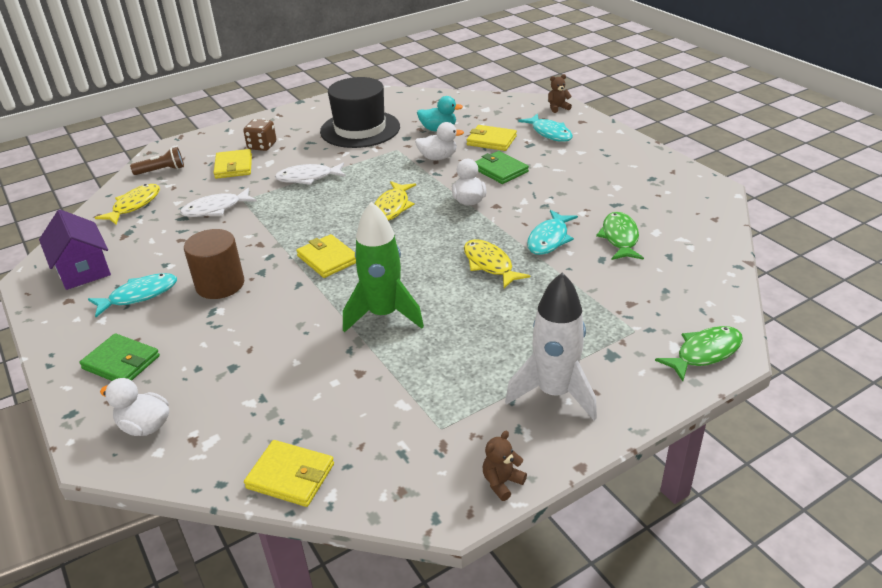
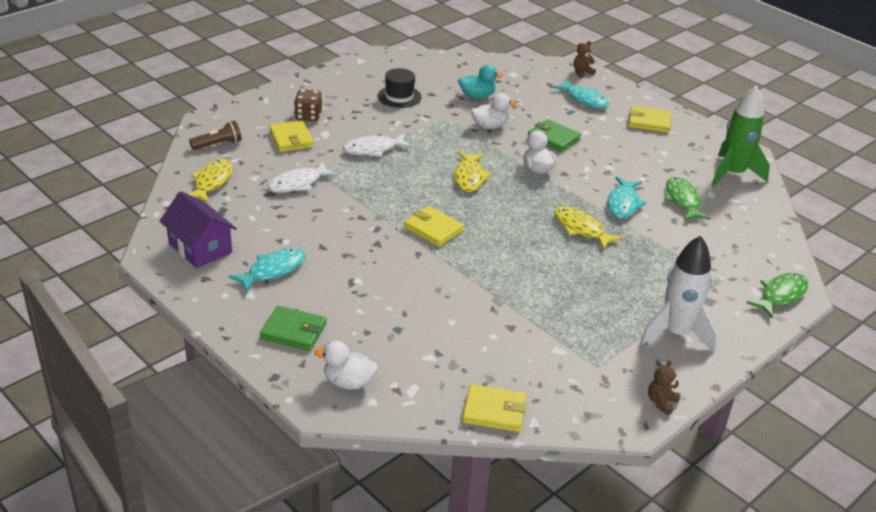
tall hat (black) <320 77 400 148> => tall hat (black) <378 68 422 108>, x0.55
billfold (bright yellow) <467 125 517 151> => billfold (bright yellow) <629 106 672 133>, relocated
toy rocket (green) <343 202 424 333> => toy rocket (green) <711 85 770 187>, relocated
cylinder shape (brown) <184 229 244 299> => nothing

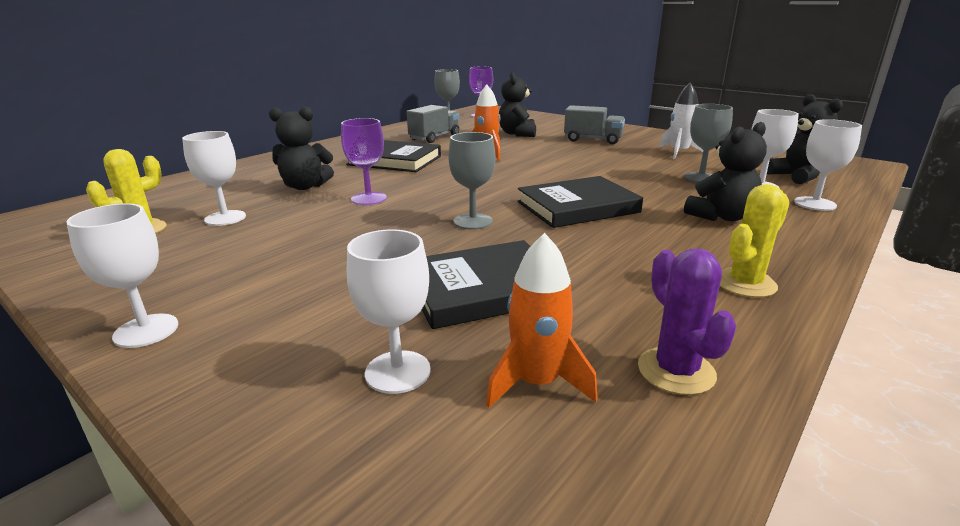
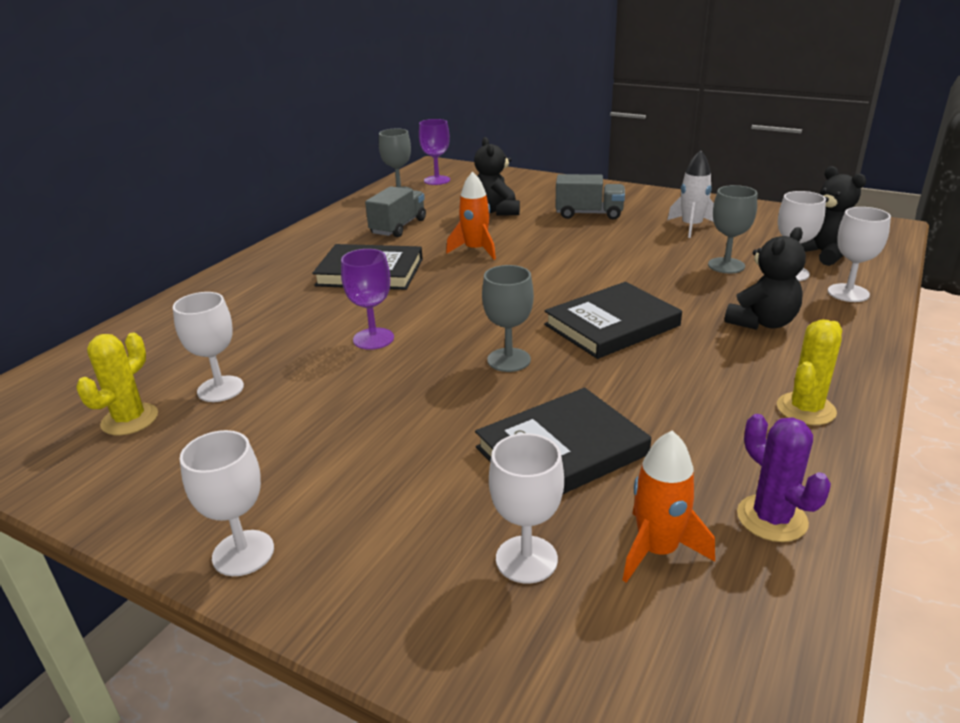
teddy bear (black) <269 107 334 190> => nothing

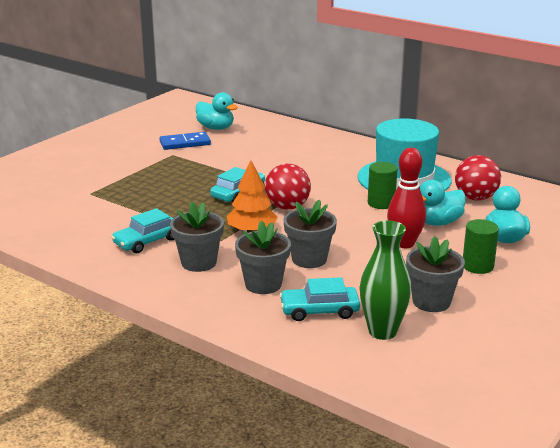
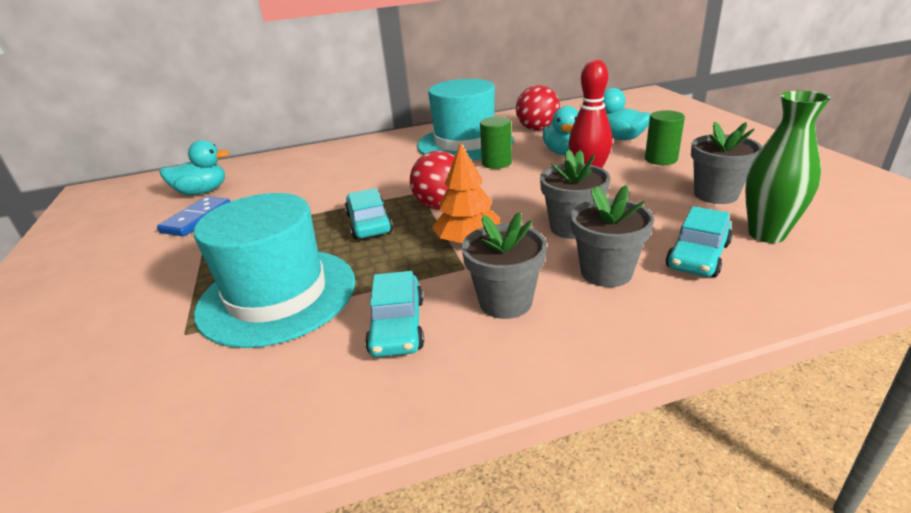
nothing => tall hat (teal) <194 193 355 348>

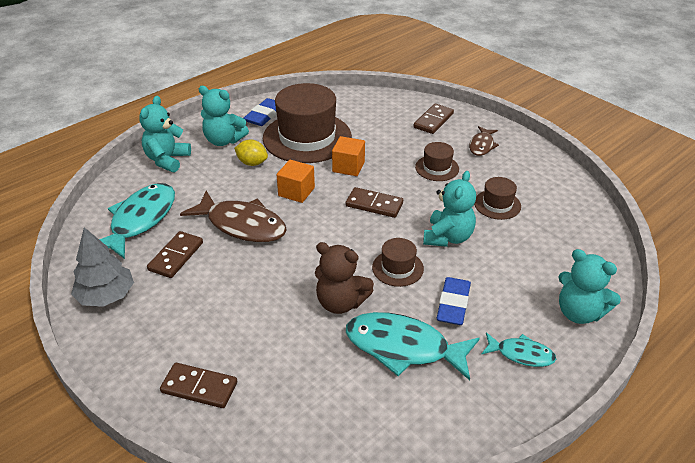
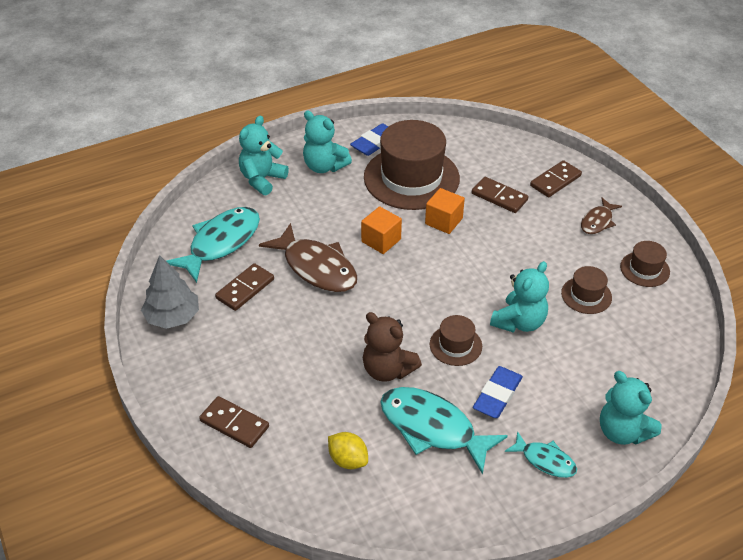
lemon (bright yellow) <234 139 268 166> => lemon (bright yellow) <328 432 368 469>, relocated
domino piece (brown) <346 187 403 218> => domino piece (brown) <472 177 528 213>, relocated
tall hat (brown) <415 142 459 181> => tall hat (brown) <620 241 670 287>, relocated

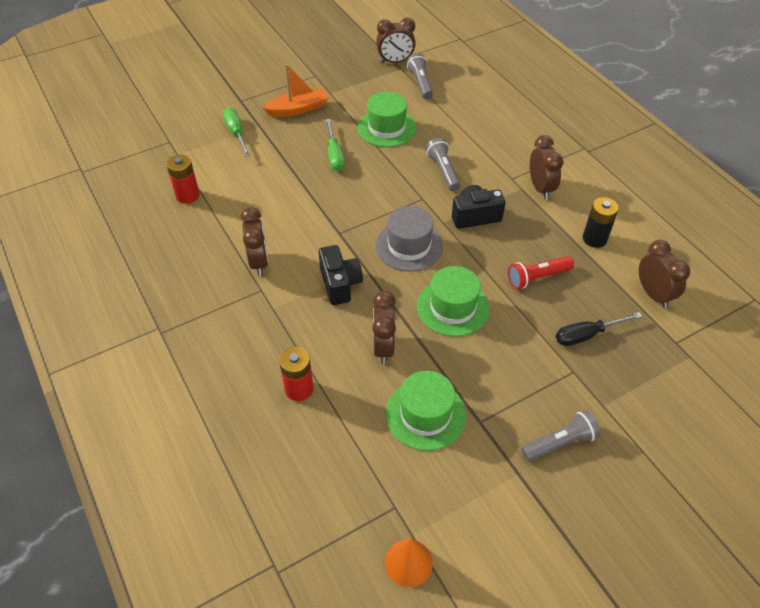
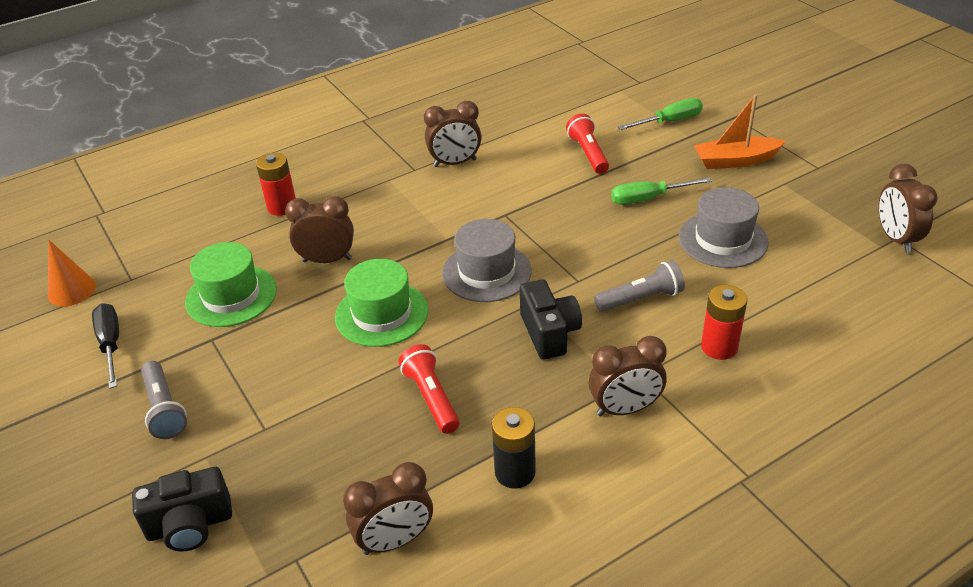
screwdriver (black) <556 312 643 346> => screwdriver (black) <92 303 119 389>, relocated
camera (black) <319 245 363 305> => camera (black) <132 467 232 552>, relocated
nothing => pocket torch (scarlet) <566 114 609 174>
tall hat (green) <357 92 416 147> => tall hat (grey) <679 187 769 268>
sailboat (orange) <262 64 328 117> => sailboat (orange) <694 94 786 169>, 105 degrees clockwise
power cell (scarlet) <166 154 199 204> => power cell (scarlet) <701 285 747 360>, relocated
pocket torch (grey) <406 53 433 99> => nothing

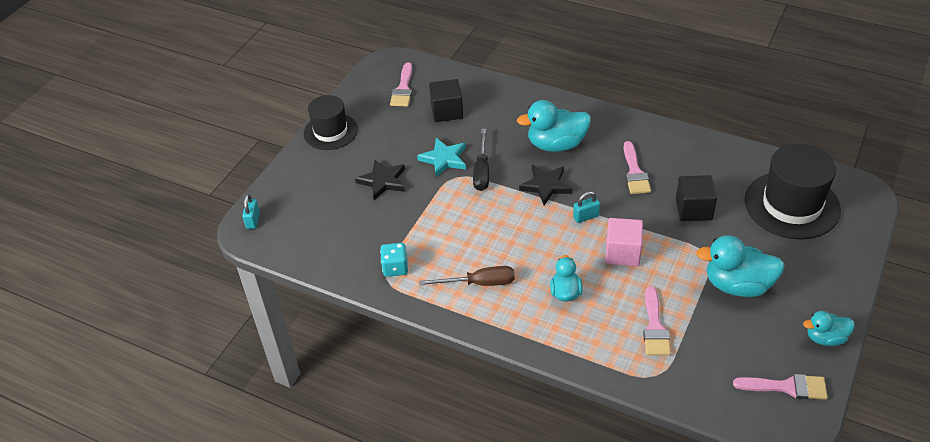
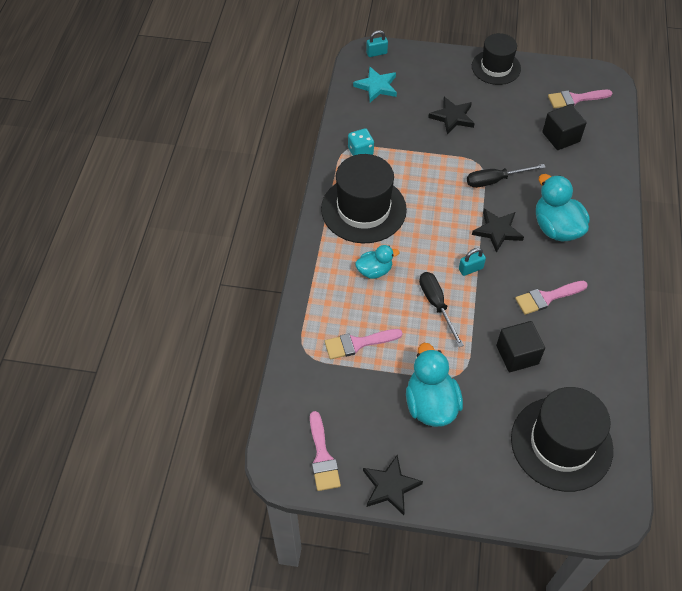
screwdriver (brown) <419 266 515 286> => tall hat (black) <321 154 407 243>
star shape (teal) <417 138 466 177> => star shape (teal) <353 67 397 102>, relocated
toy duck (teal) <803 311 855 346> => star shape (black) <363 455 423 515>
solid cube (pink) <605 218 643 266> => screwdriver (black) <419 272 464 347>
small lock (teal) <573 191 600 223> => small lock (teal) <459 248 486 276>, 75 degrees counterclockwise

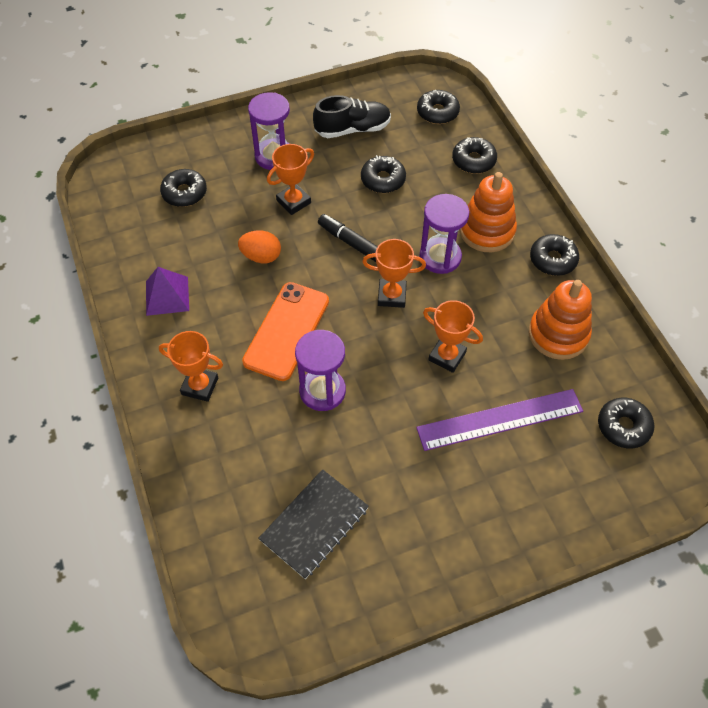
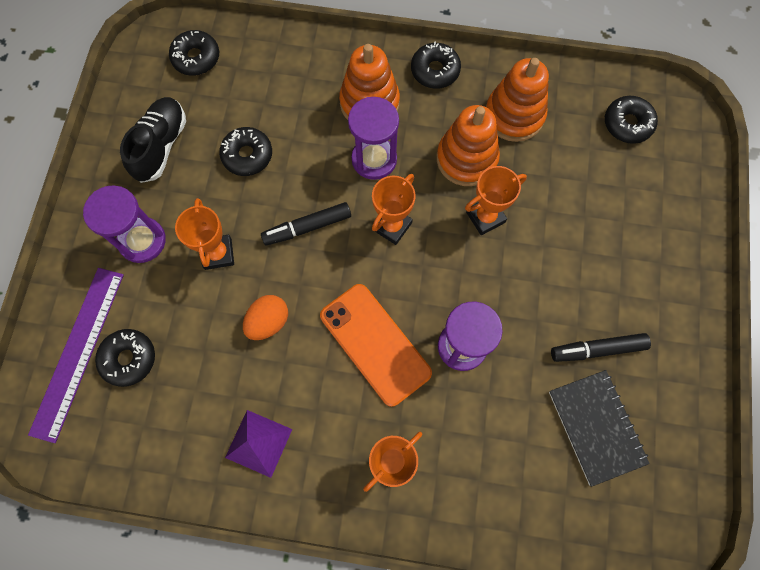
straightedge (royal purple) <416 389 583 451> => straightedge (royal purple) <28 268 124 443>, relocated
nothing => stacking rings (orange) <437 105 500 186>
nothing => marker pen (black) <551 333 651 362>
donut (black) <452 137 497 174> => nothing

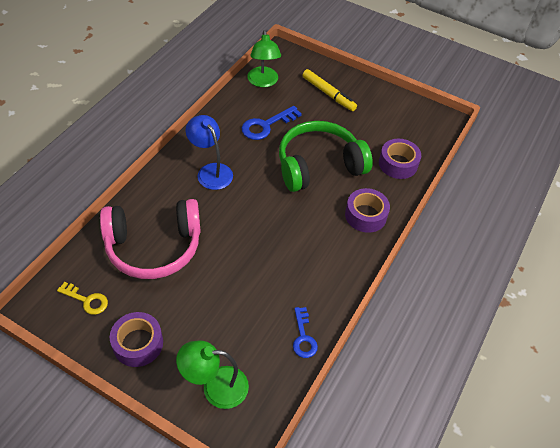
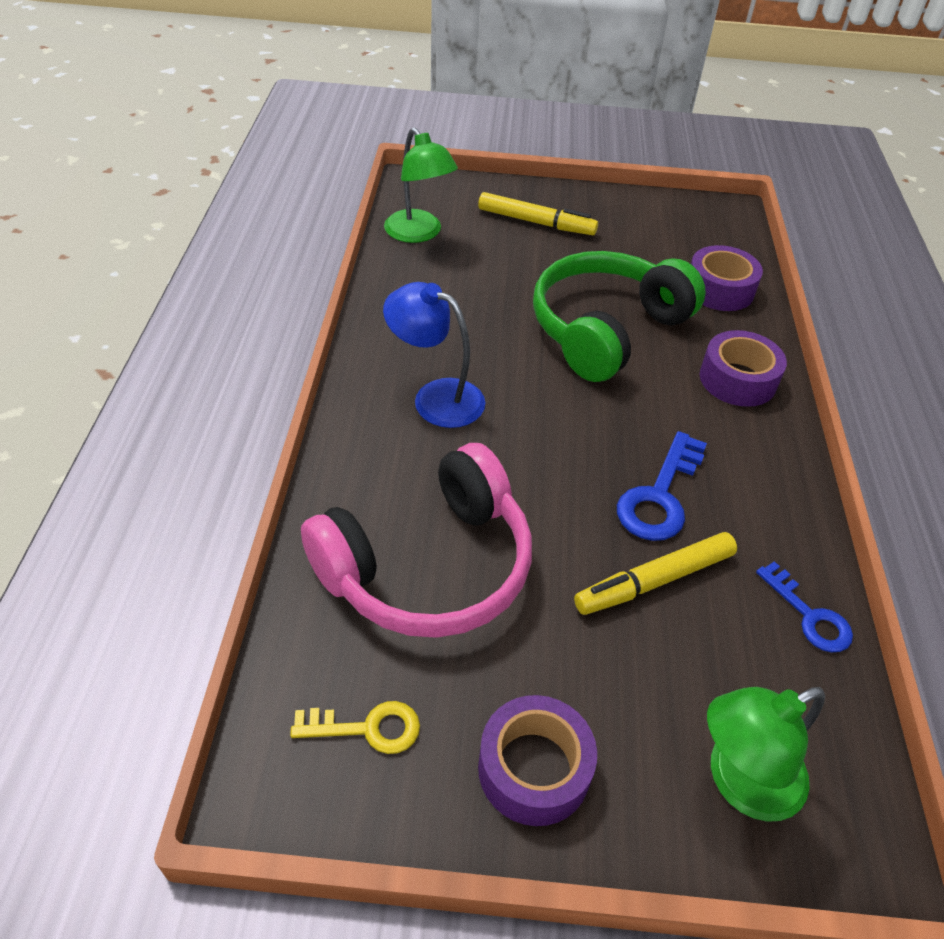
nothing => marker pen (bright yellow) <574 532 737 615>
key (cobalt) <241 106 302 140> => key (cobalt) <617 431 707 541>, relocated

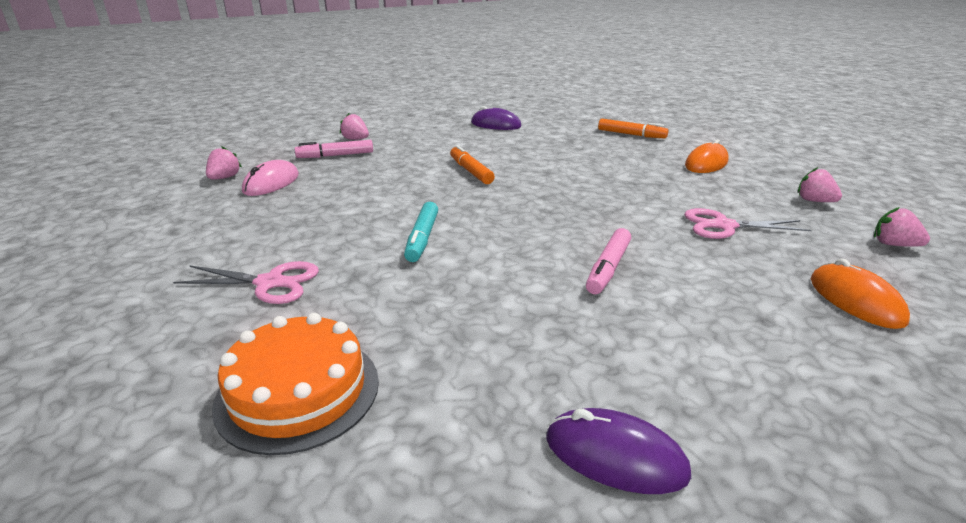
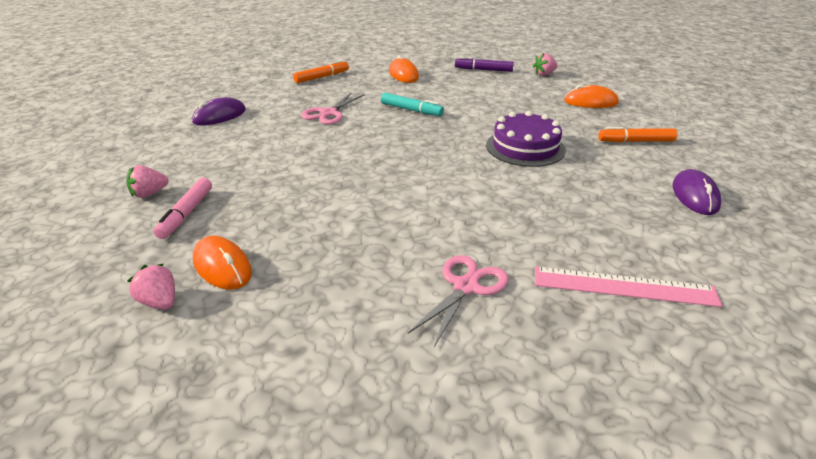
computer mouse (pink) <242 160 299 196> => computer mouse (orange) <193 236 252 290>
pair of scissors (pink) <684 208 812 239> => pair of scissors (pink) <301 92 365 124>, relocated
marker pen (teal) <404 202 438 262> => marker pen (teal) <381 93 444 116>, relocated
strawberry (pink) <798 167 842 202> => marker pen (royal purple) <455 57 514 72>
marker pen (pink) <586 228 631 294> => layer cake (royal purple) <486 111 566 167>
layer cake (orange) <212 313 379 455> => straightedge (pink) <535 267 723 307>
marker pen (orange) <450 145 495 184> => marker pen (orange) <598 127 677 142>, relocated
computer mouse (royal purple) <546 408 691 494> => computer mouse (royal purple) <672 169 721 215>, 45 degrees counterclockwise

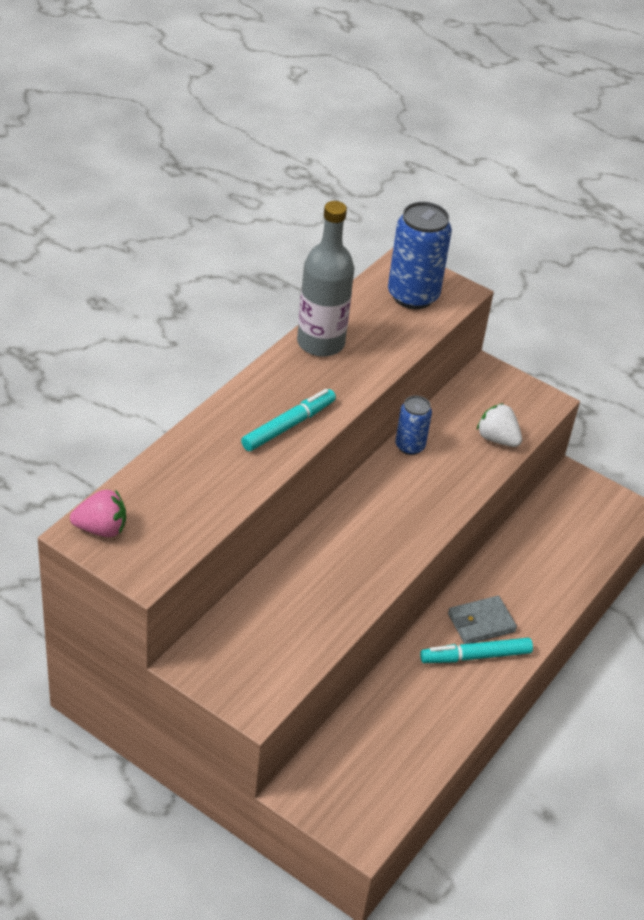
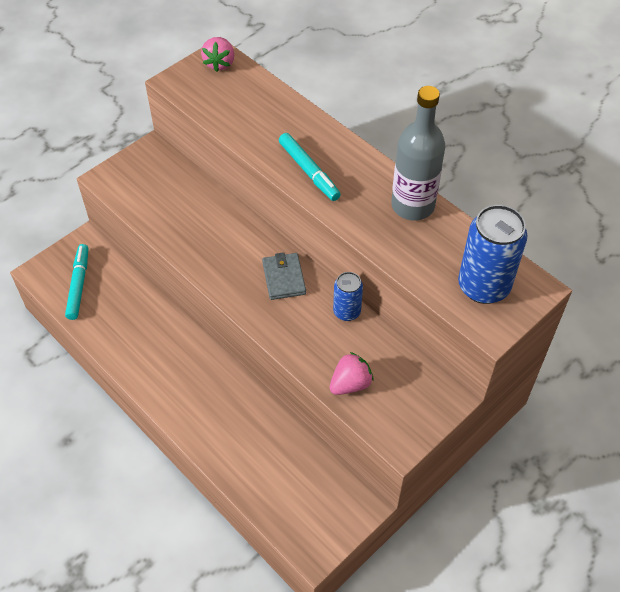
marker pen (teal) <420 638 533 663> => marker pen (teal) <65 244 88 320>, relocated
billfold (grey) <448 596 517 644> => billfold (grey) <262 252 306 300>, relocated
strawberry (pure white) <477 403 522 447> => strawberry (pink) <330 352 374 395>

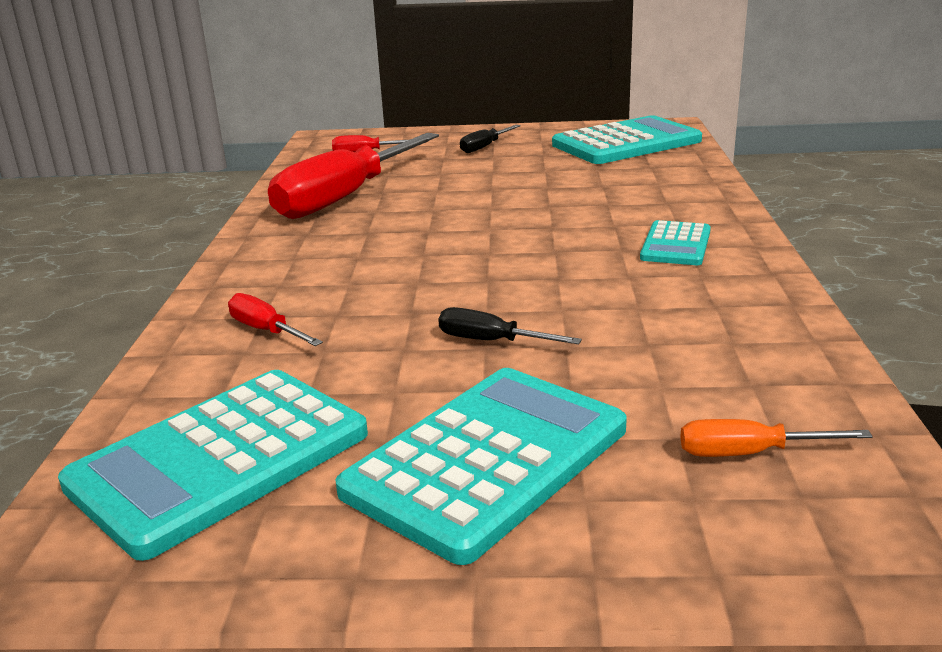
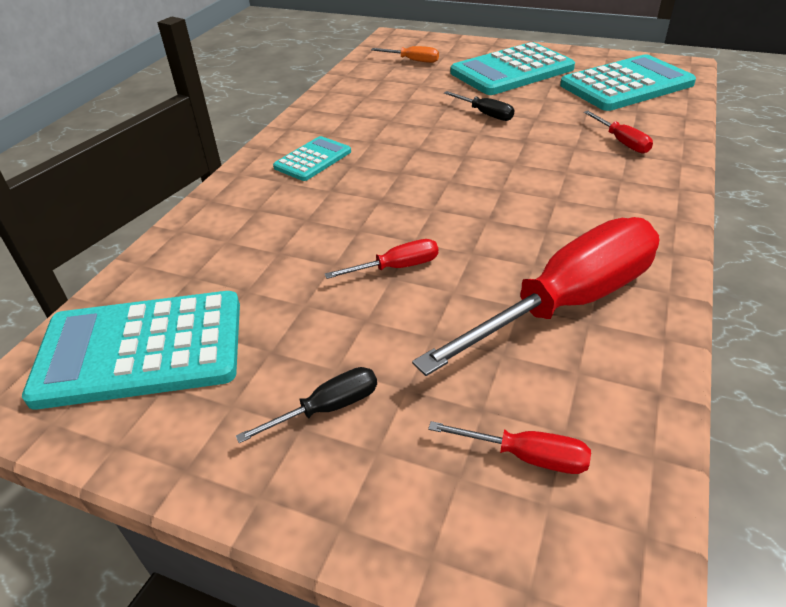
nothing => screwdriver (scarlet) <325 239 438 279>

